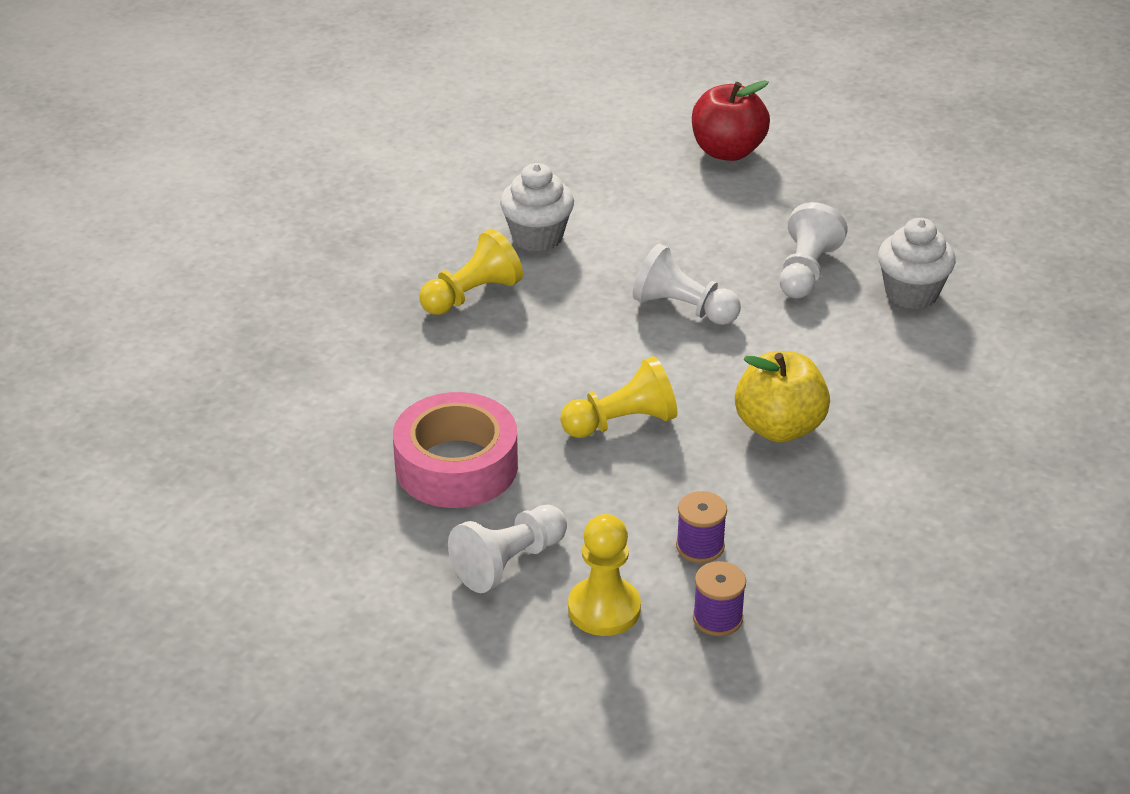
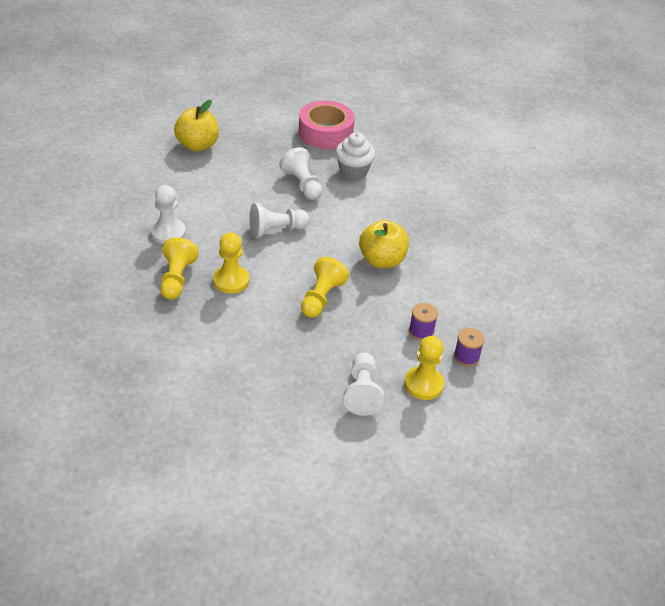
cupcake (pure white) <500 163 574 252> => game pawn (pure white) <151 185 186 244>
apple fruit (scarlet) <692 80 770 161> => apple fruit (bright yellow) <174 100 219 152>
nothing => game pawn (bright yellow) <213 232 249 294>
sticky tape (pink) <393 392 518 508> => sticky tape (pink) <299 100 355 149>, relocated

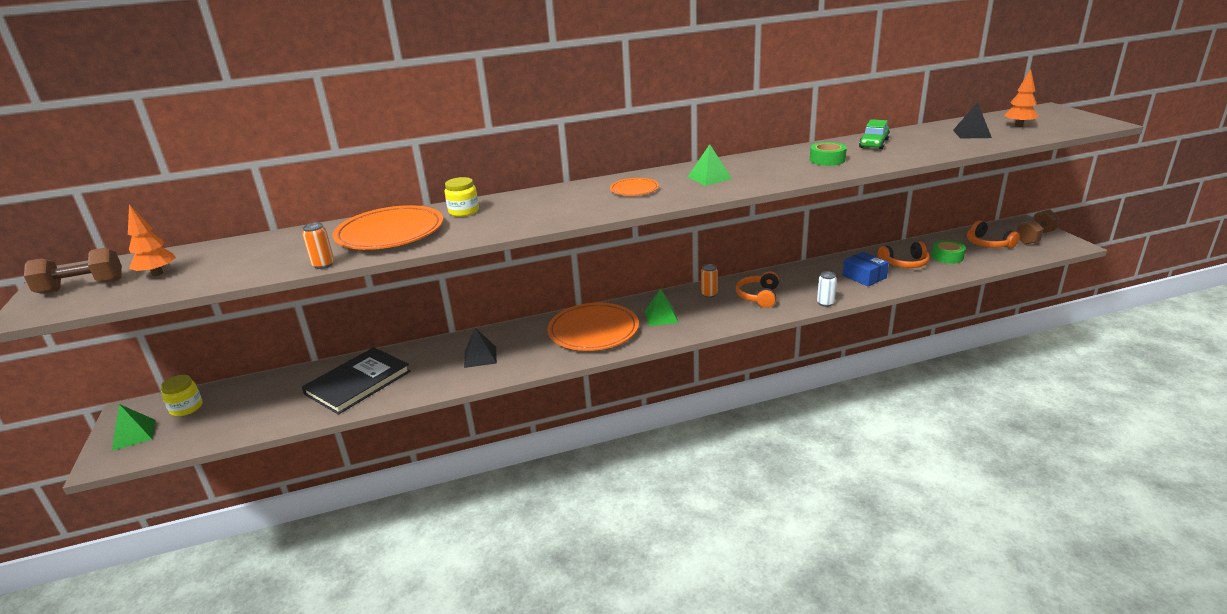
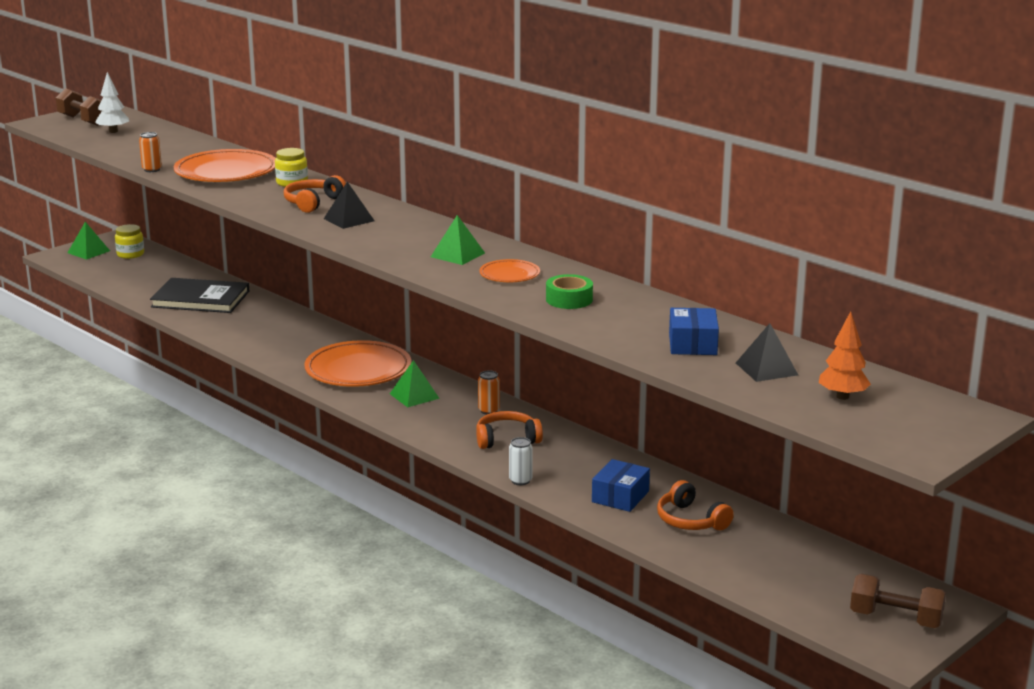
tree (orange) <128 204 176 276> => tree (pure white) <95 72 129 133>
over-ear headphones (orange) <967 220 1020 248> => over-ear headphones (orange) <284 175 346 213>, relocated
pyramid shape (black) <464 328 497 368> => pyramid shape (black) <324 182 374 229>, relocated
dinner plate (orange) <610 178 659 196> => dinner plate (orange) <479 259 540 282>, relocated
nothing => box (cobalt) <669 308 719 355>
toy car (green) <859 119 890 149> => nothing
sticky tape (green) <931 240 966 264> => nothing

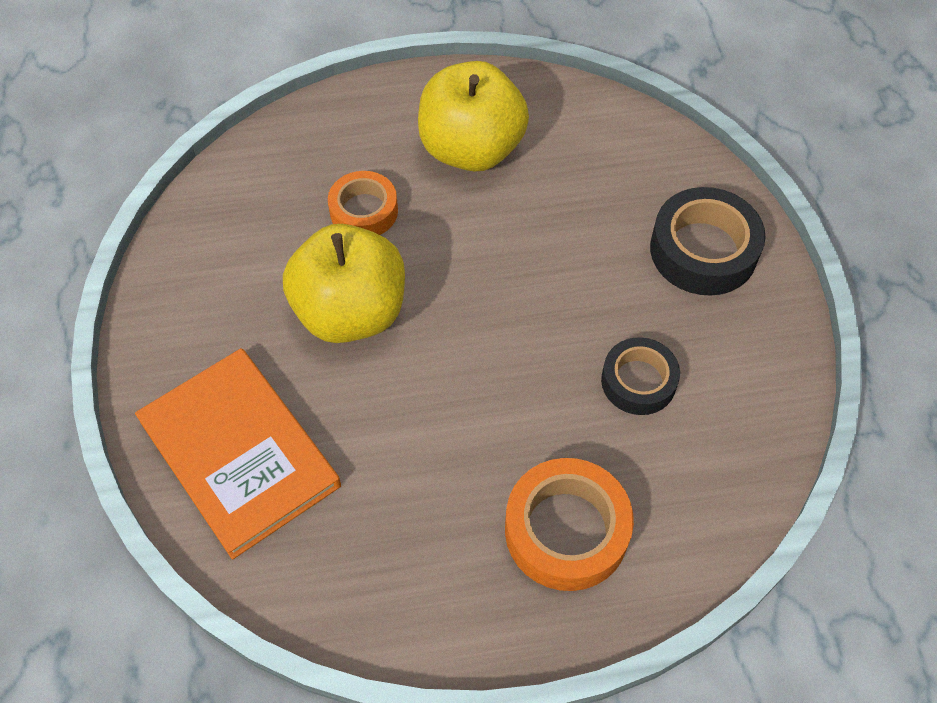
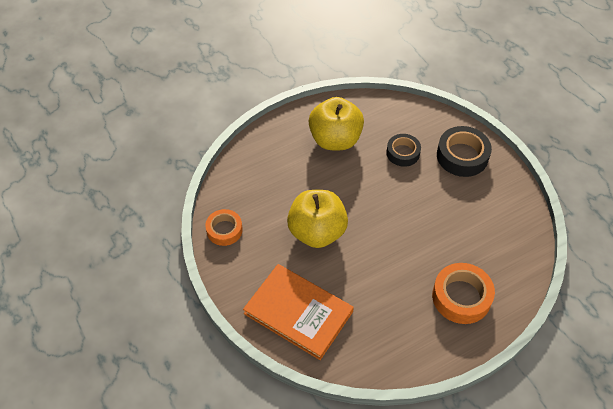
sticky tape (orange) <328 171 398 235> => sticky tape (orange) <205 209 243 246>, relocated
sticky tape (black) <601 337 680 415> => sticky tape (black) <386 134 421 167>, relocated

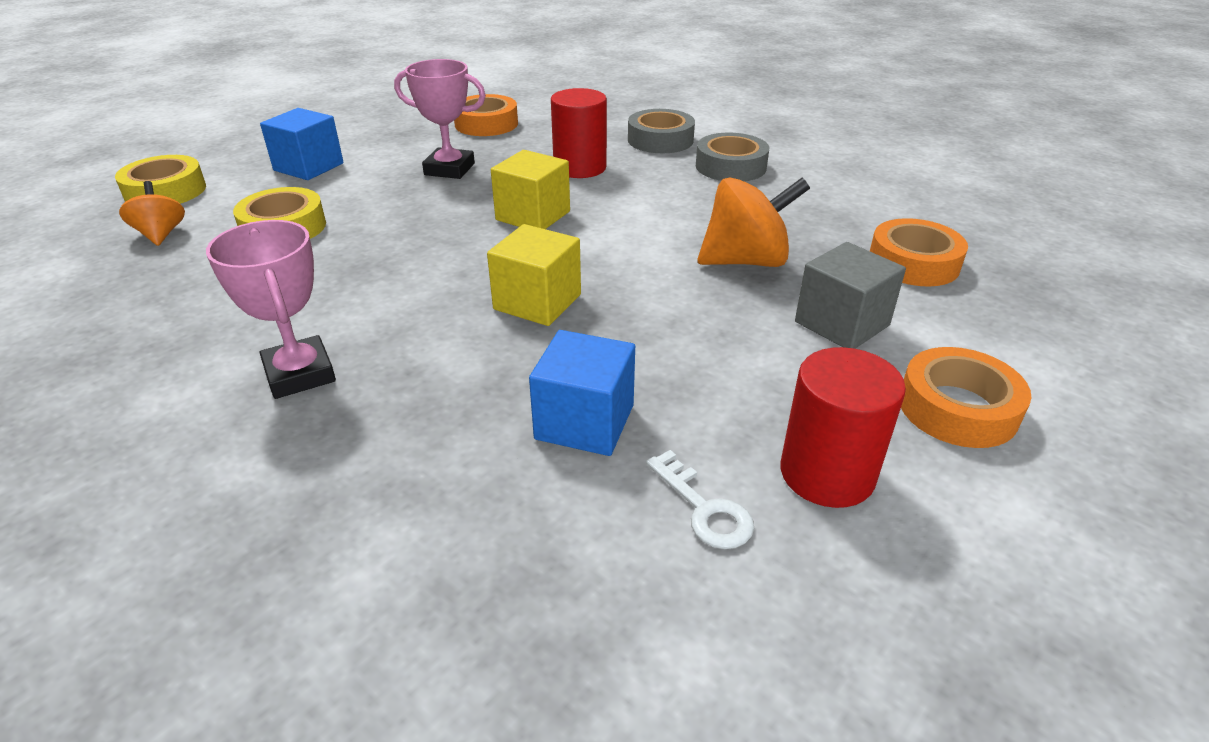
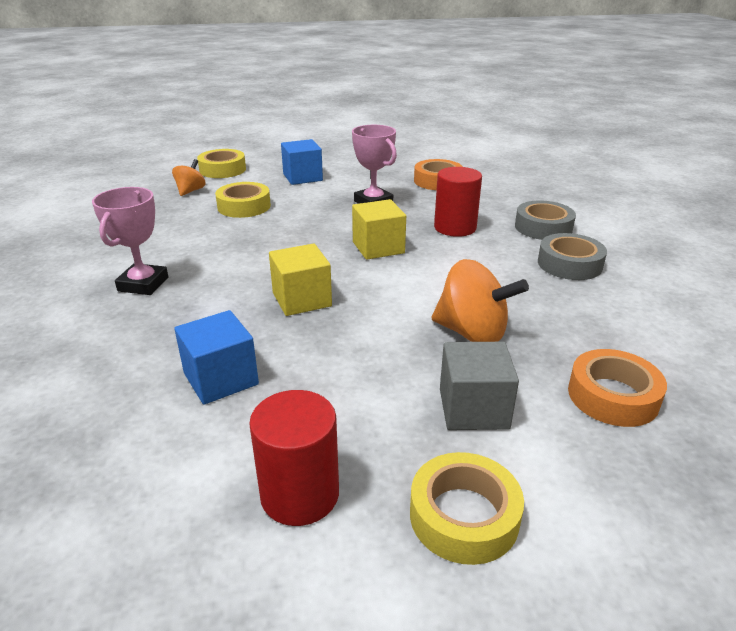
sticky tape (orange) <901 347 1031 448> => sticky tape (bright yellow) <410 452 524 565>
key (pure white) <646 450 754 549> => nothing

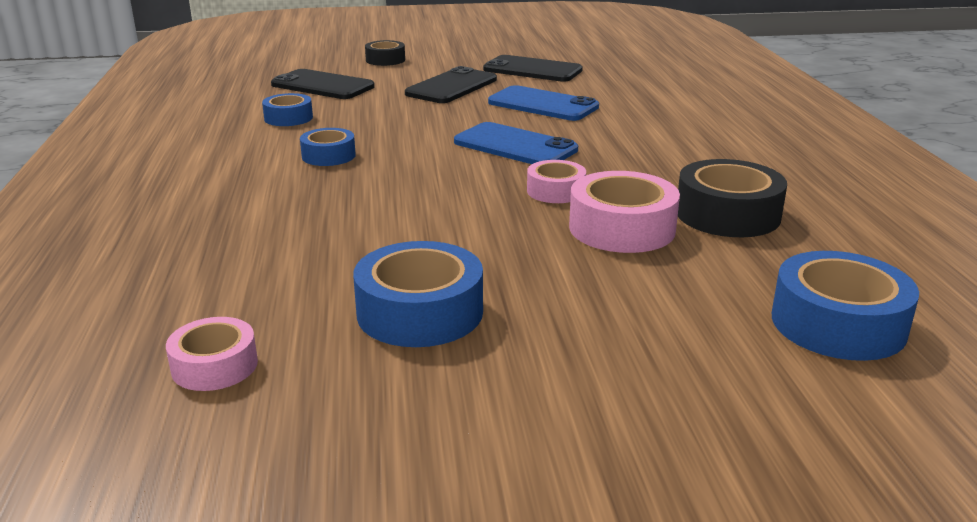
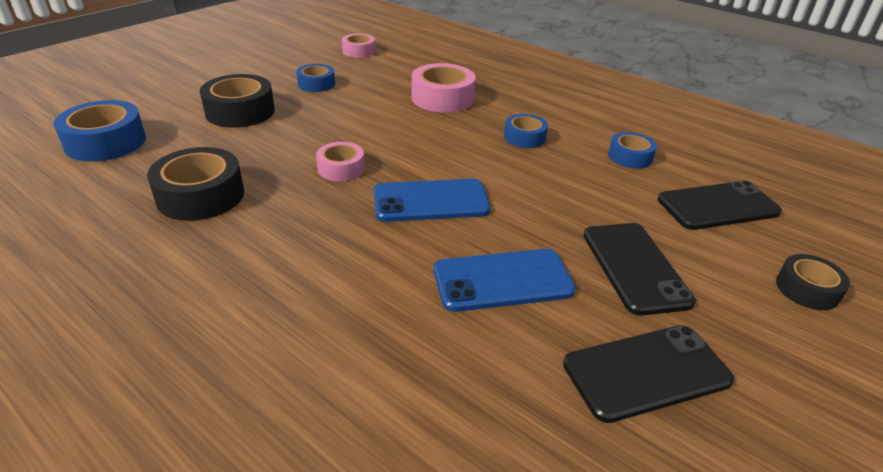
nothing => sticky tape (black) <200 74 275 128>
sticky tape (cobalt) <353 241 483 347> => sticky tape (cobalt) <296 64 335 92>, x0.60
sticky tape (pink) <569 171 680 253> => sticky tape (pink) <412 63 476 113>, relocated

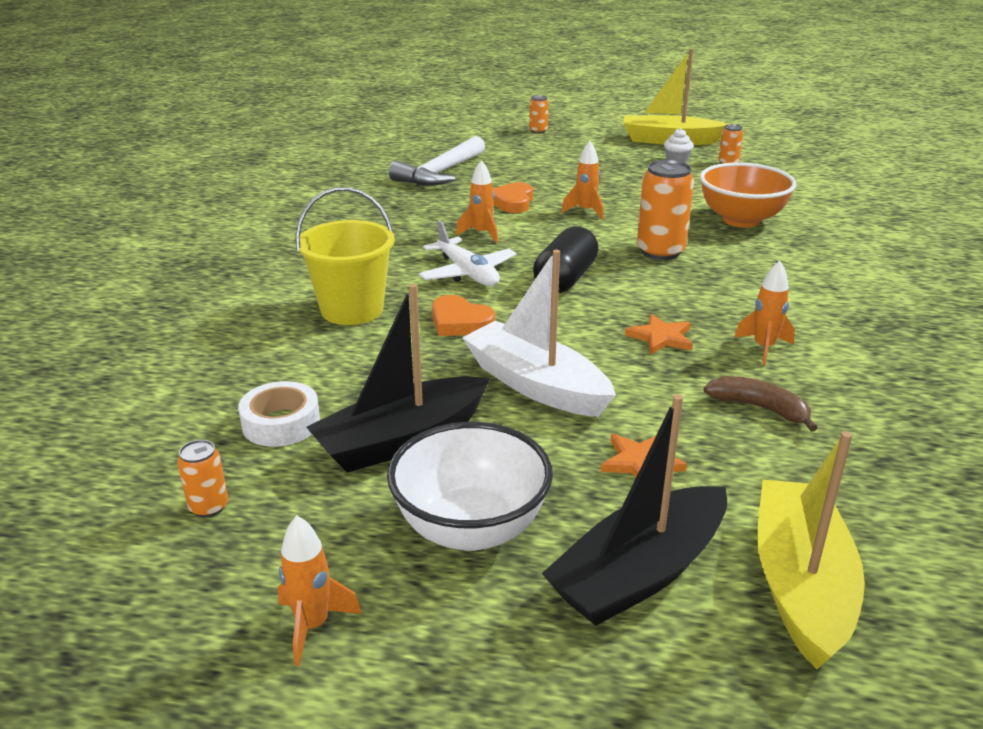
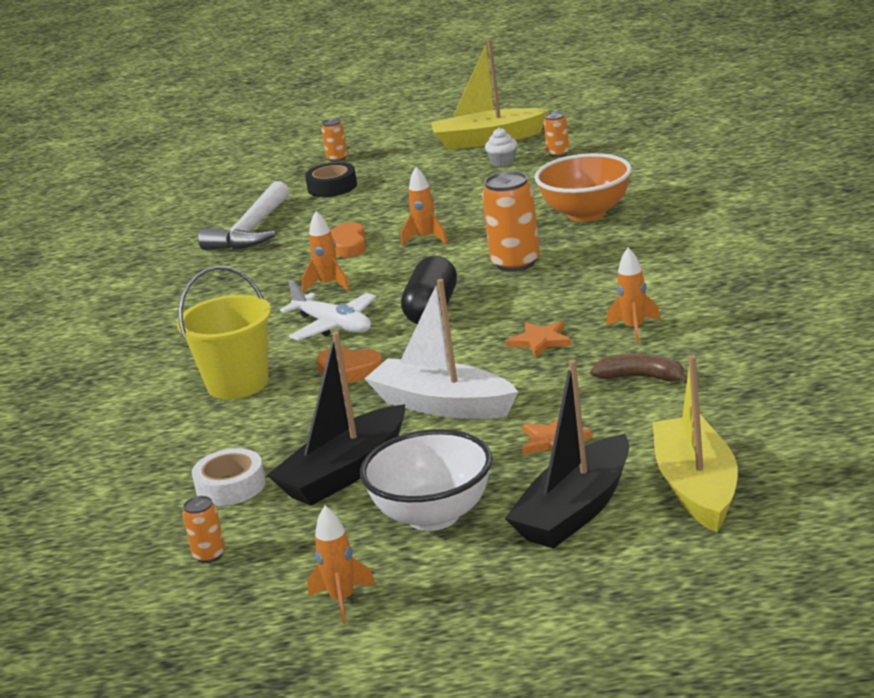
nothing => sticky tape (black) <305 162 357 197>

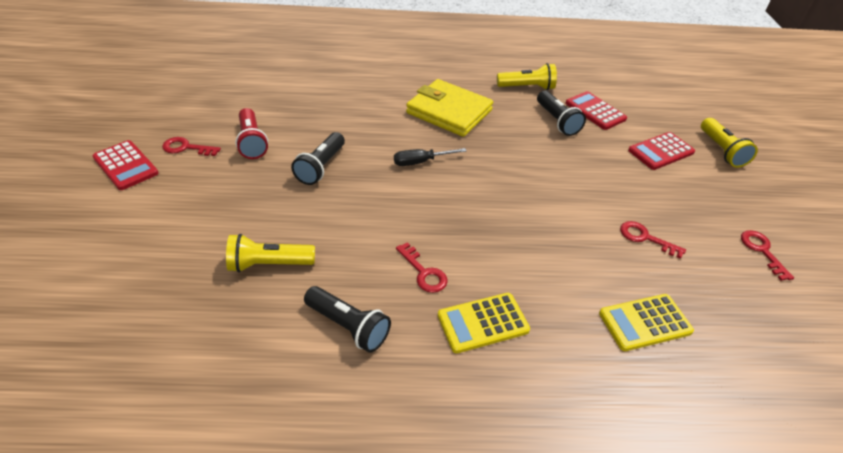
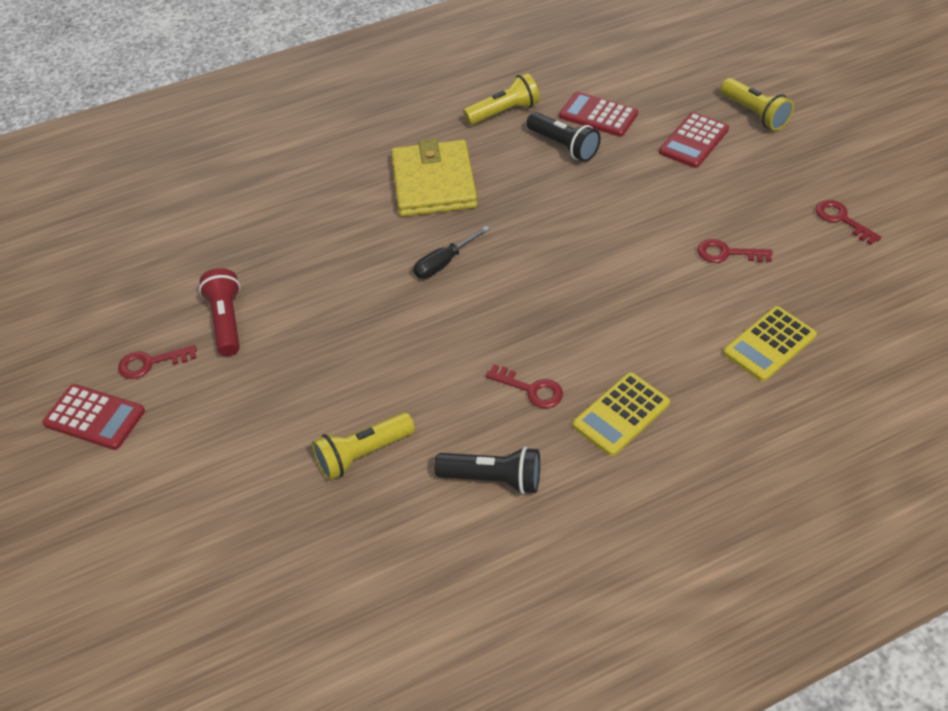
pocket torch (scarlet) <235 108 268 159> => pocket torch (scarlet) <199 268 240 356>, 150 degrees counterclockwise
billfold (bright yellow) <406 79 493 137> => billfold (bright yellow) <391 138 477 217>, 75 degrees clockwise
pocket torch (black) <291 132 345 185> => nothing

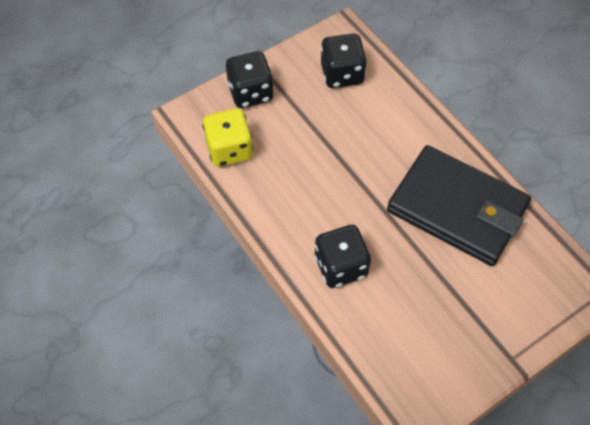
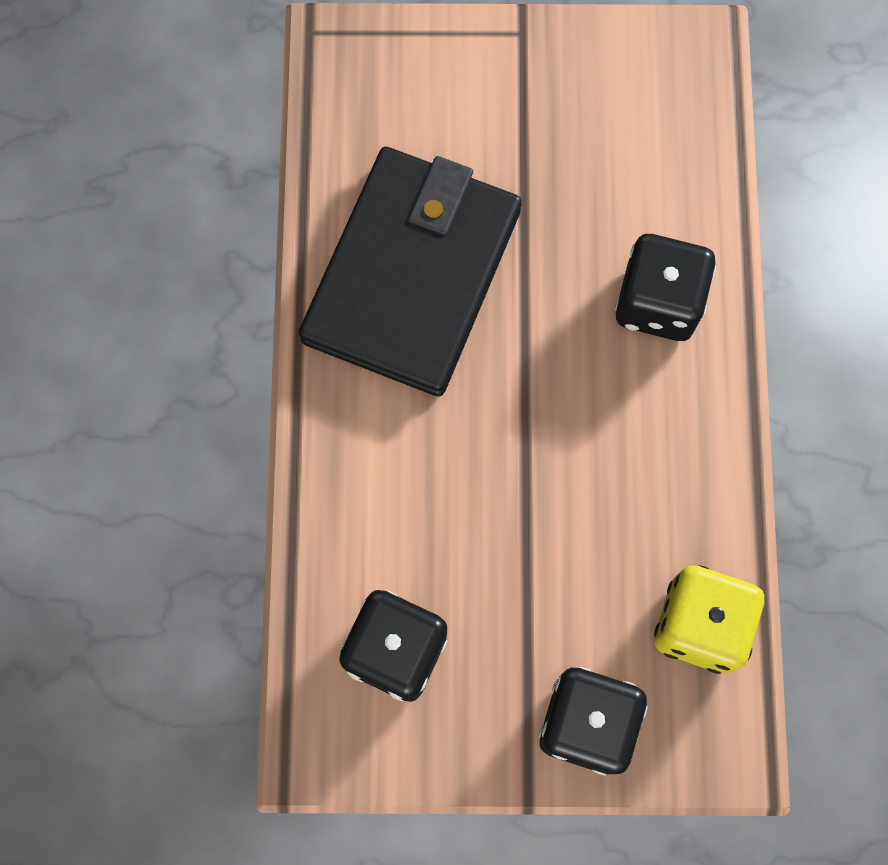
billfold (black) <387 145 531 266> => billfold (black) <299 147 522 397>, 45 degrees clockwise

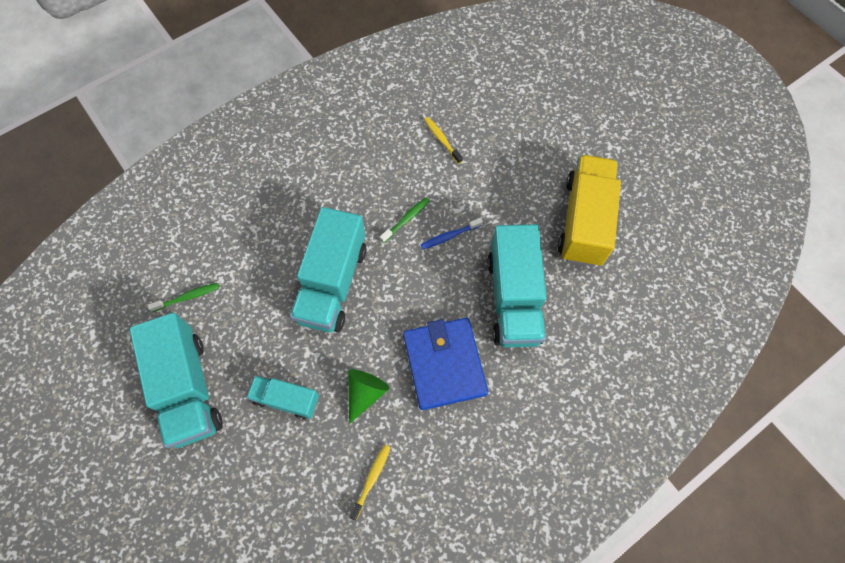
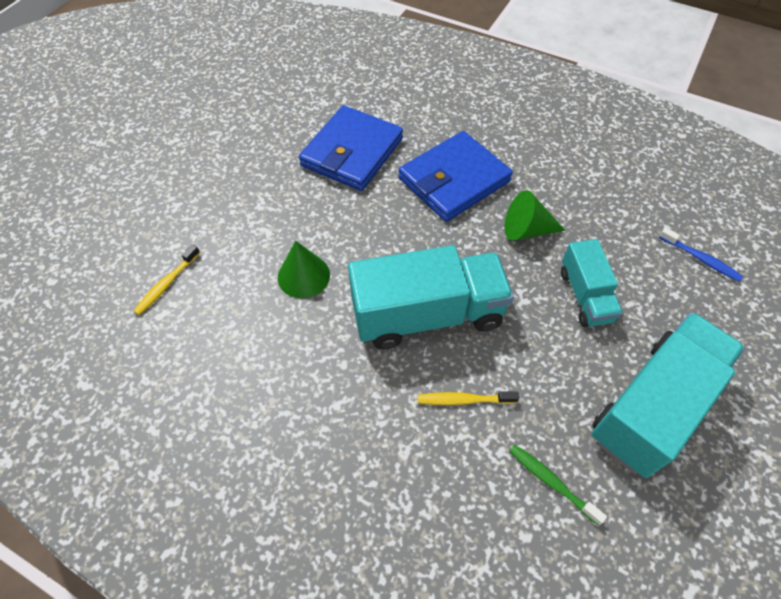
dental brush (green) <380 198 429 243> => solid cone (green) <278 241 330 298>
lorry (teal) <487 224 547 347> => billfold (cobalt) <299 105 403 191>
dental brush (bright yellow) <349 445 391 520> => dental brush (bright yellow) <418 391 519 405>, relocated
dental brush (cobalt) <421 218 483 249> => dental brush (cobalt) <659 227 744 282>, relocated
lorry (bright yellow) <558 155 621 267> => nothing

